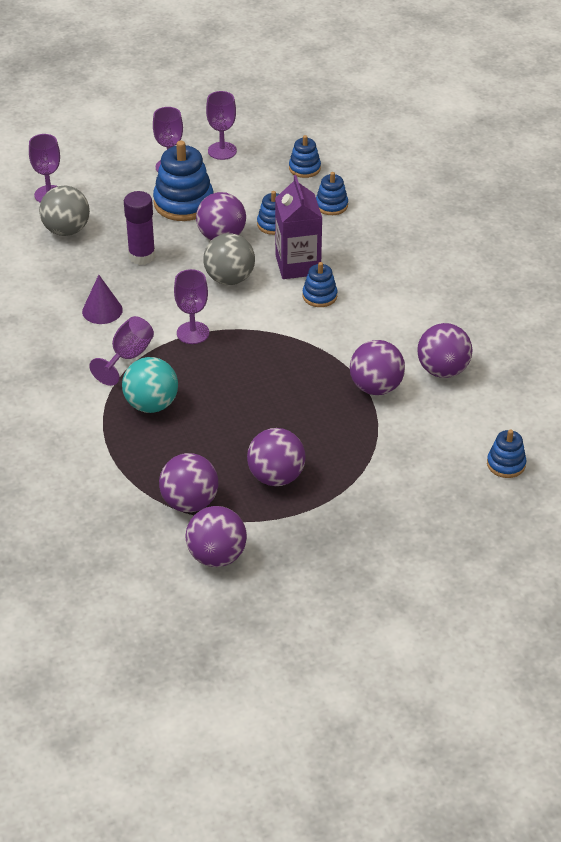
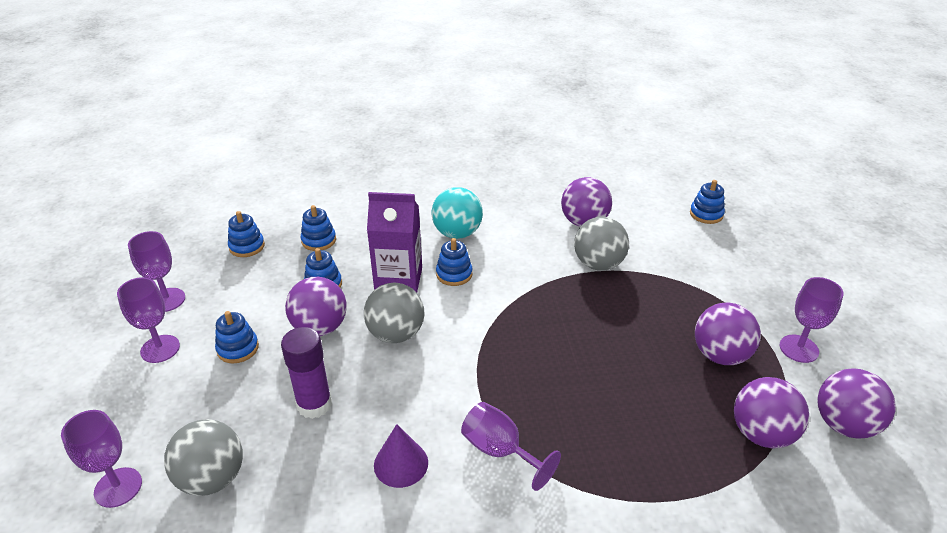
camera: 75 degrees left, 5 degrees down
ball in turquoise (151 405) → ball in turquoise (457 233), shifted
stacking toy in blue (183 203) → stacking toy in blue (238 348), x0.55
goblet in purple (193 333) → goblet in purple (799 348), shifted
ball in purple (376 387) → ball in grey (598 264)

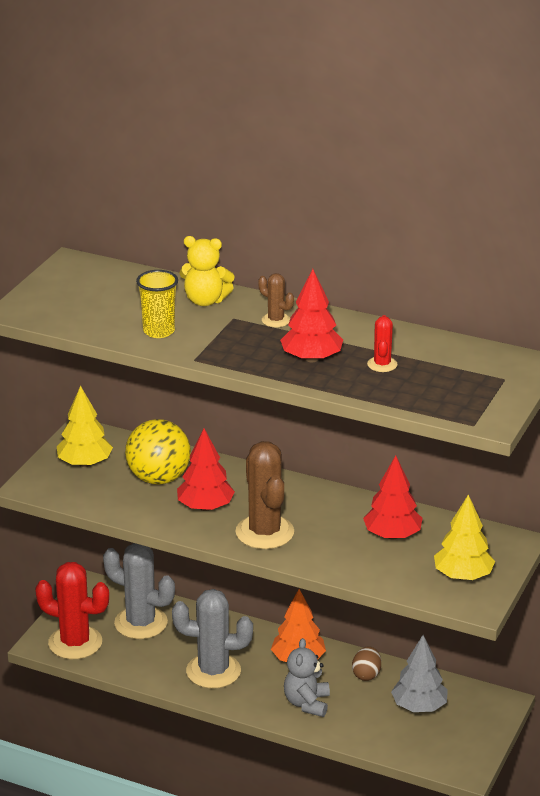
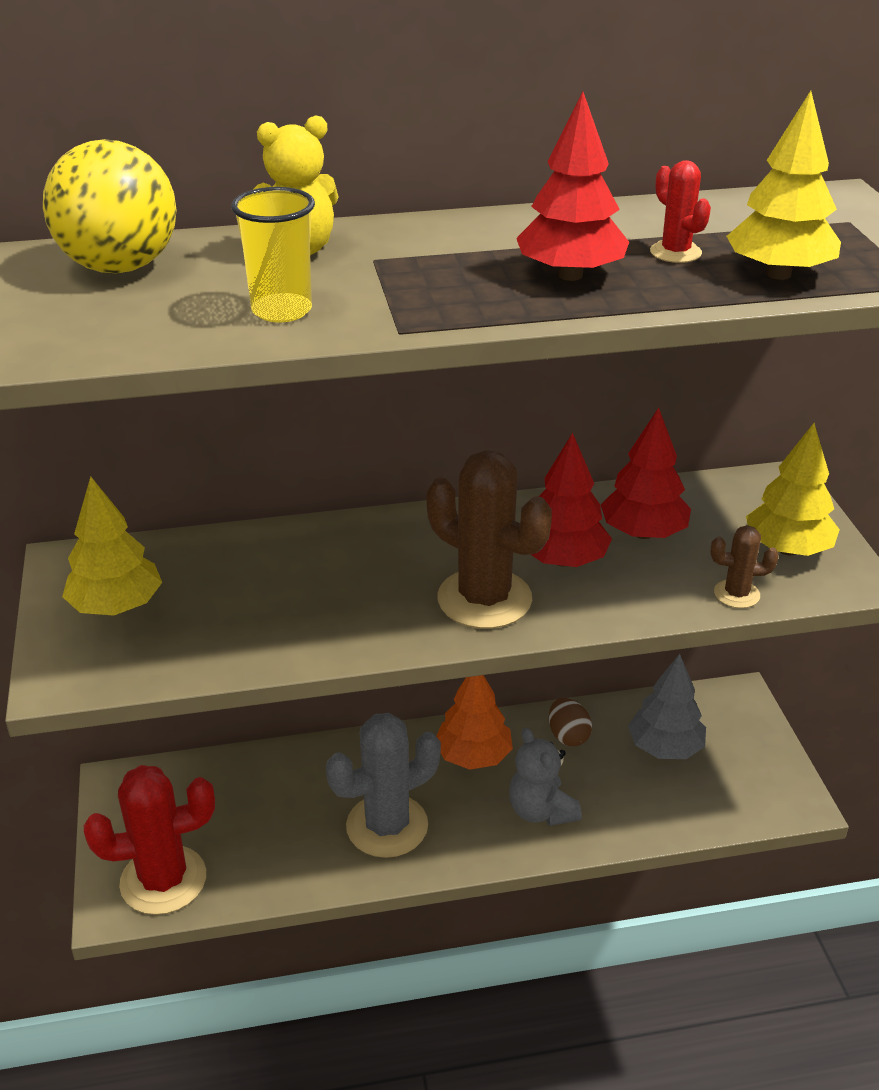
camera: 35 degrees left, 5 degrees up
cactus in grey (141 623) → -
ball in yellow (159 478) → ball in yellow (120 267), shifted
tree in red (205 507) → tree in red (563 560), shifted
cactus in brown (276 320) → cactus in brown (736 594), shifted
- → tree in yellow (778 274)

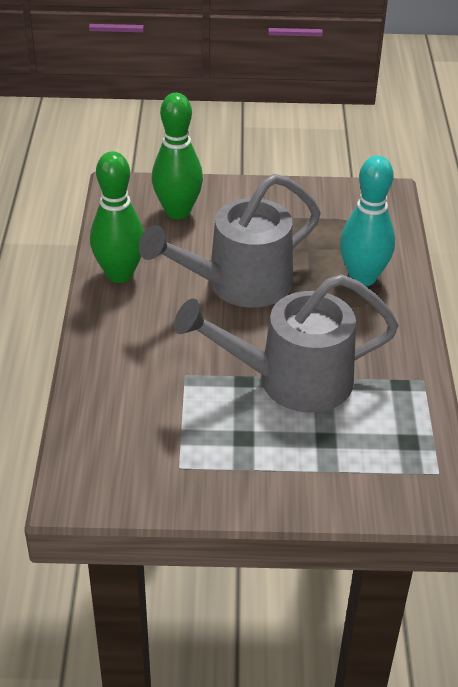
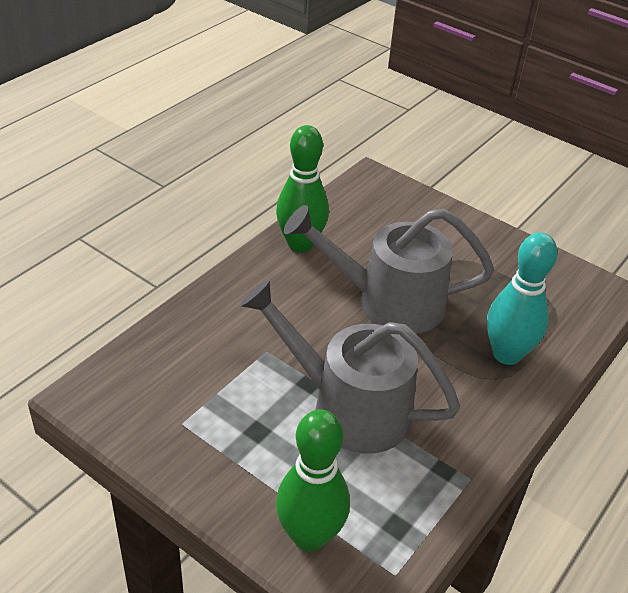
camera: 35 degrees right, 0 degrees up
bowling pin in green (177 212) → bowling pin in green (309 536), shifted

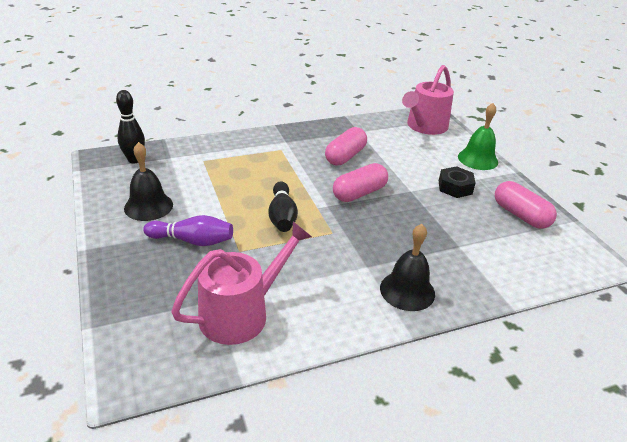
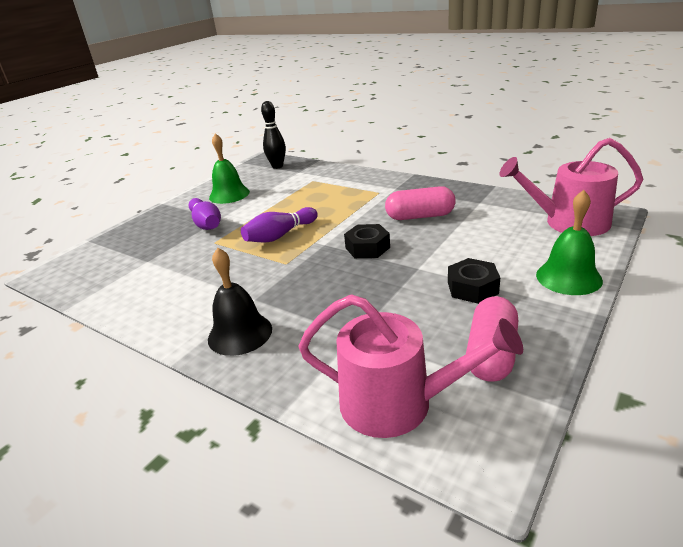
camera: 60 degrees right, 5 degrees down
bell in black (148 206) → bell in green (229 194)
watering can in pink (241 313) → watering can in pink (397 403), shifted
bowling pin in black (282 216) → bowling pin in purple (280 235)
capsule in pink (359 193) → nut in black (367 248)

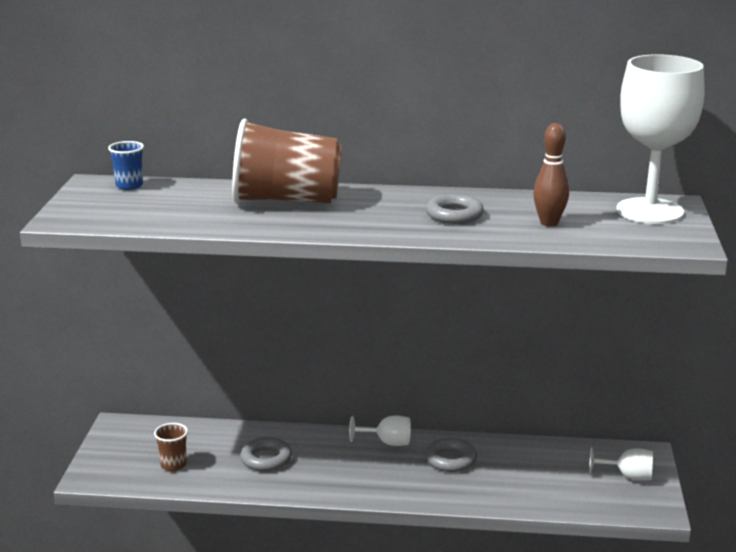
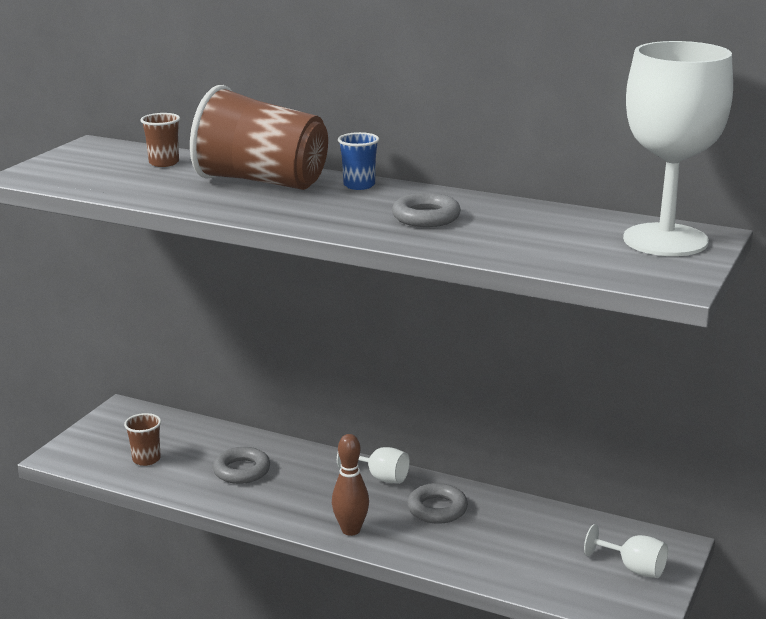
camera: 20 degrees right, 0 degrees up
cup in blue (129 186) → cup in blue (359 185), shifted
bowling pin in brown (549 223) → bowling pin in brown (351 530), shifted
- → cup in brown (164 163)

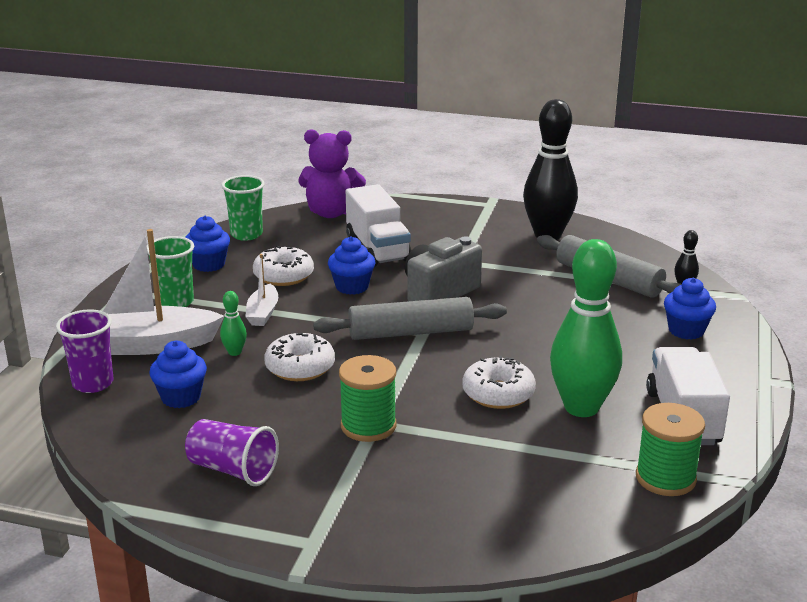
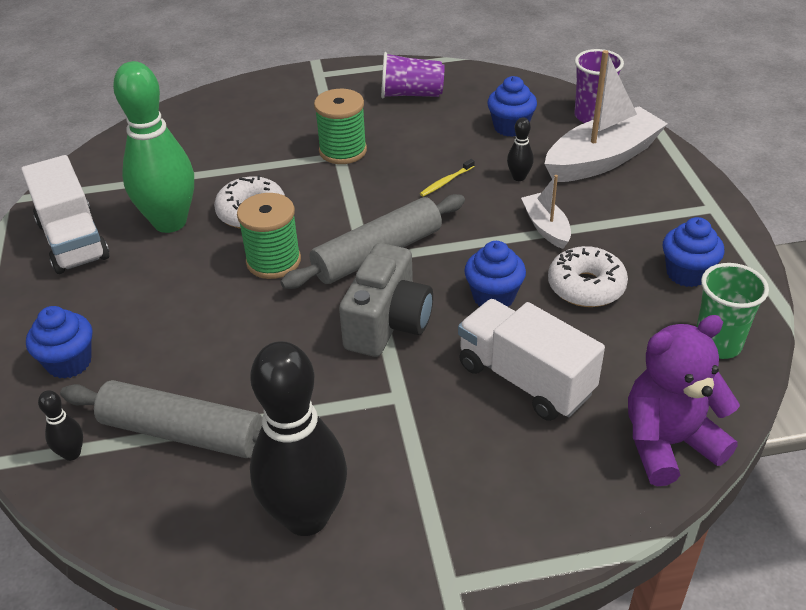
camera: 155 degrees right, 15 degrees up
cup in green (175 302) → -
bowling pin in green (234 352) → bowling pin in black (519 177)
donut in white (300 367) → toothbrush in yellow (446 182)
spool in green (665 478) → spool in green (273 261), shifted

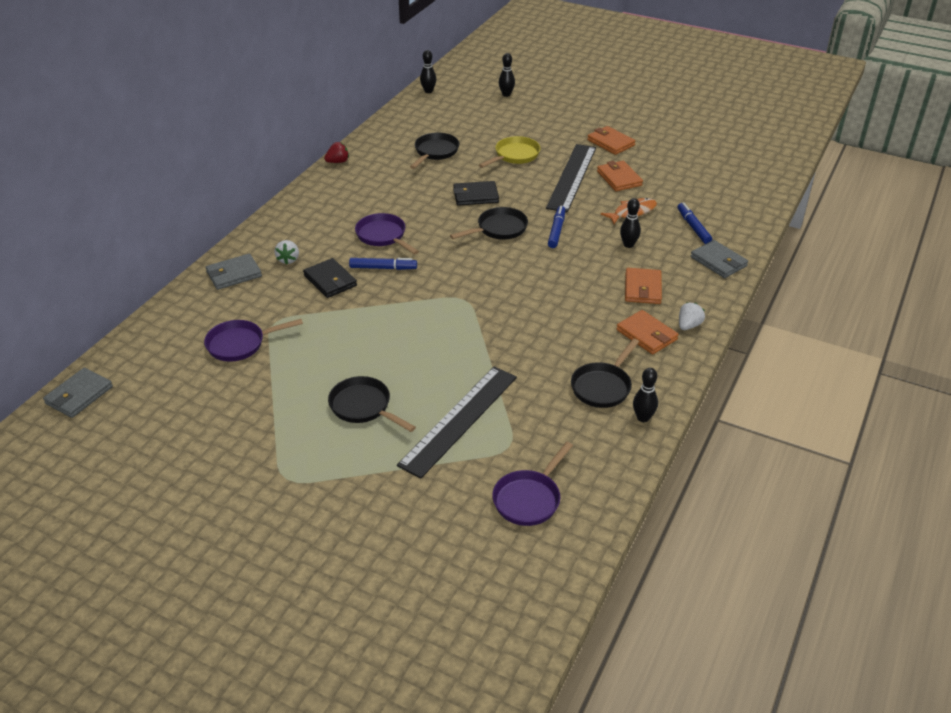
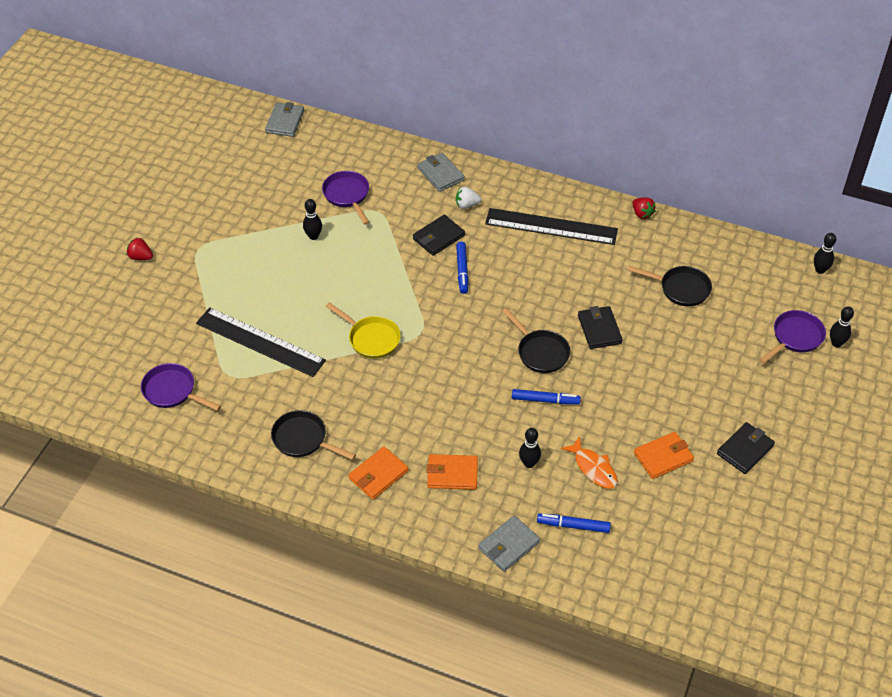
camera: 85 degrees right, 10 degrees up
wallet in grey (79 395) → wallet in grey (285 122), 75 degrees clockwise
pan in black (363 407) → -
pan in purple (383 236) → pan in purple (795 337), shifted
pan in yellow (515 156) → pan in yellow (371 339), shifted
ruler in black (571 177) → ruler in black (551 226), shifted
wallet in orange (610 143) → wallet in black (745 450)
bowling pin in black (643 418) → bowling pin in black (313 236), shifted
marker in blue (693 227) → marker in blue (573 526), 150 degrees counterclockwise
strawberry in white (688 325) → -
- → strawberry in red (140 257)

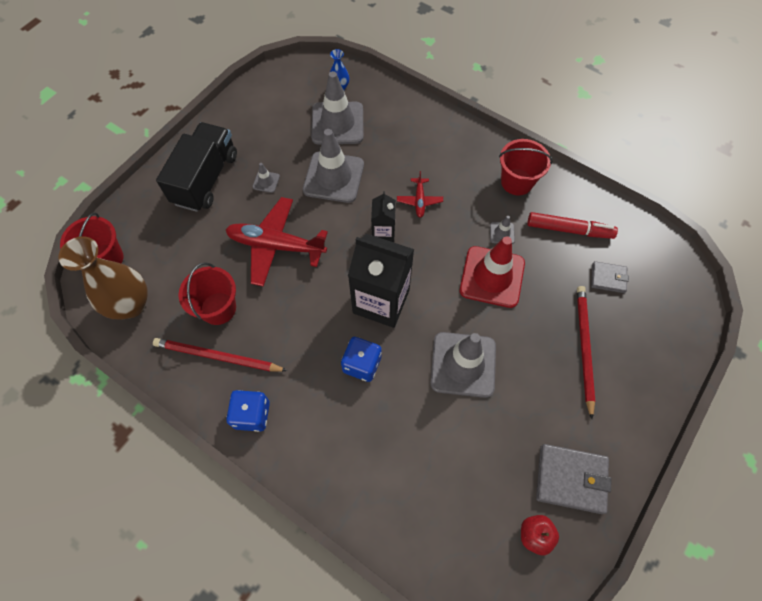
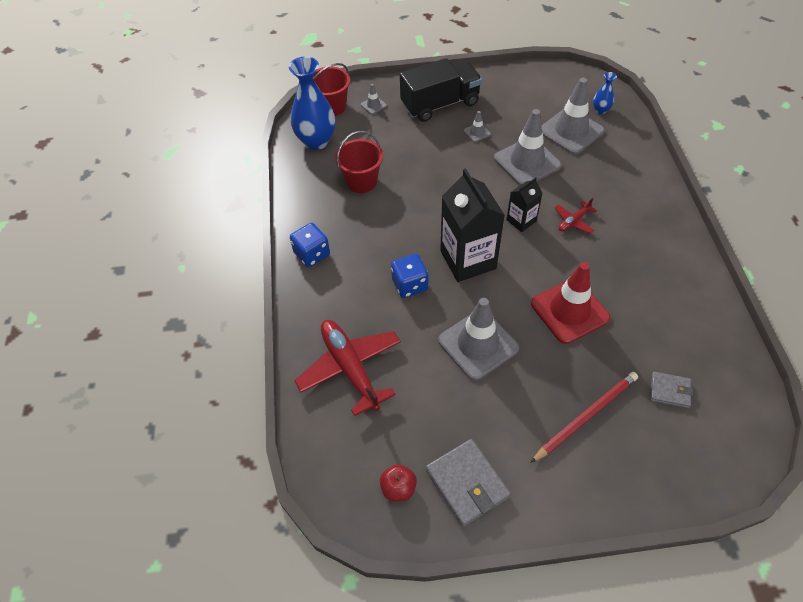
camera: 50 degrees right, 10 degrees down
vase in brown (131 305) → vase in blue (316 141)
pencil in red (217 356) → -
plane in red (276 246) → plane in red (350 368), shifted
traffic cone in grey (502 233) → traffic cone in grey (373 105), shifted
bucket in red (517 182) → -
marker in red (569 229) → -
wallet in grey (608 278) → wallet in grey (669 391), 45 degrees counterclockwise

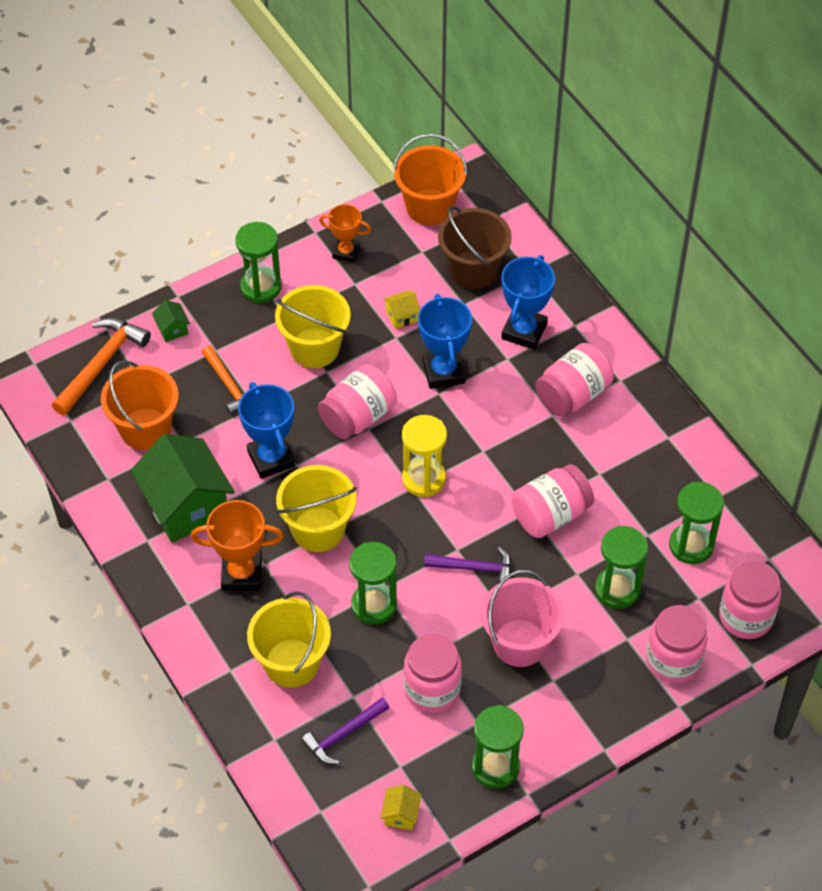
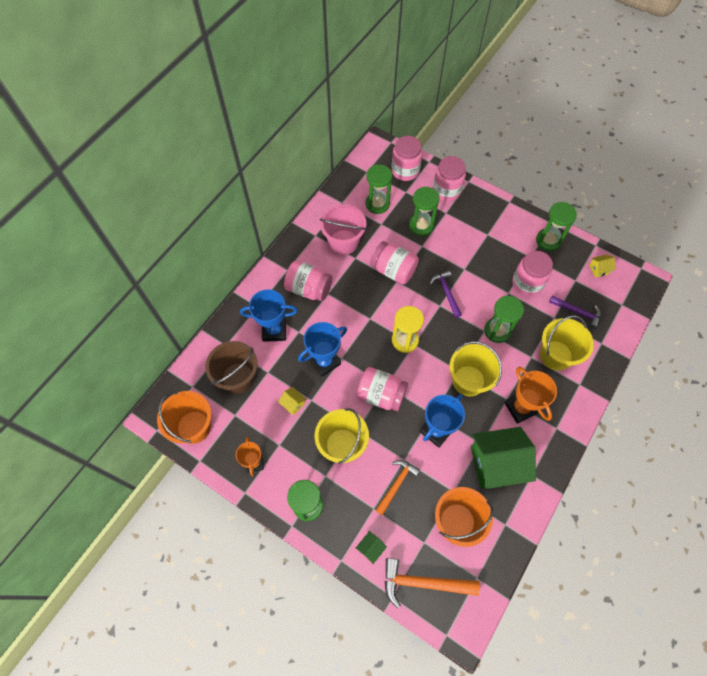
camera: 115 degrees left, 10 degrees up
house in green (186 506) → house in green (496 464), 45 degrees clockwise
bucket in pink (519 643) → bucket in pink (343 242), shifted

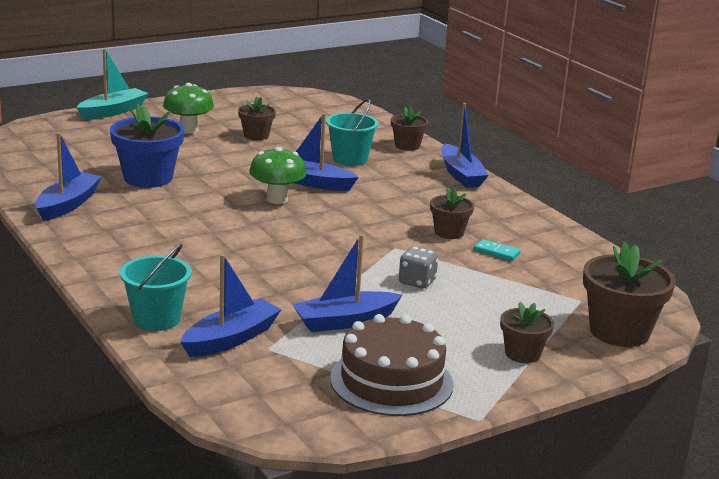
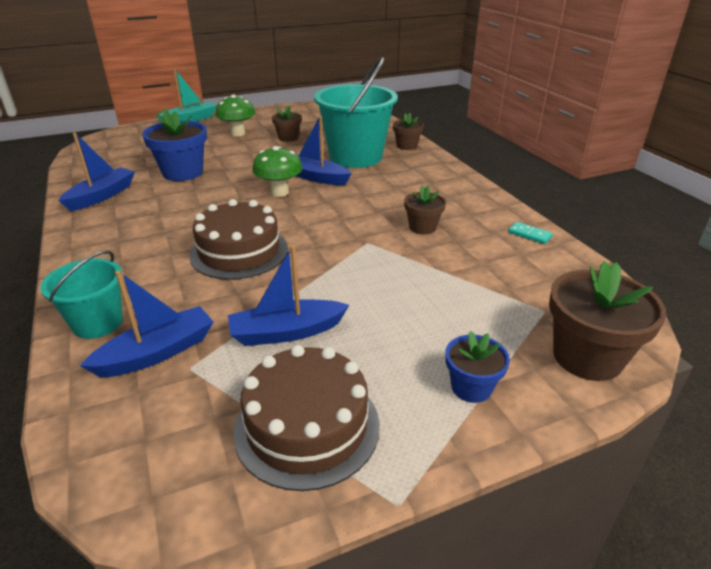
camera: 10 degrees right, 10 degrees up
bucket in turquoise (350 159) → bucket in turquoise (355 157), x1.83
dice in grey (417 281) → -
boat in blue (461 175) → -
domino in turquoise (496 252) → domino in turquoise (529 234), shifted
flower pot in brown (522 354) → flower pot in blue (471 387)
- → cake in brown (239 251)

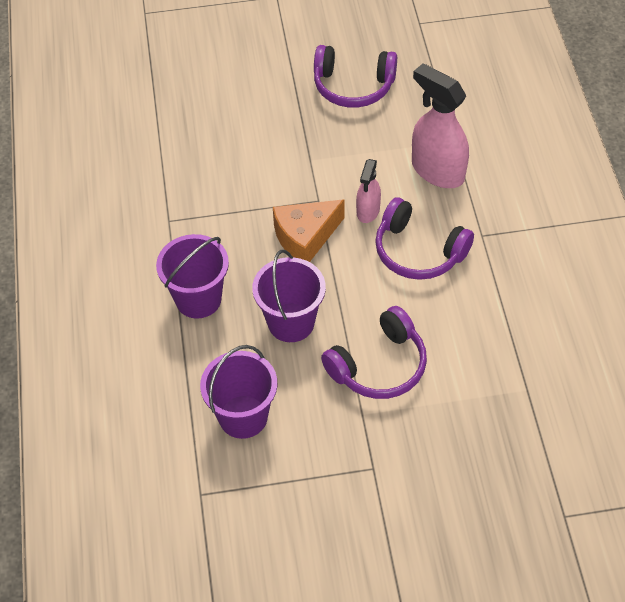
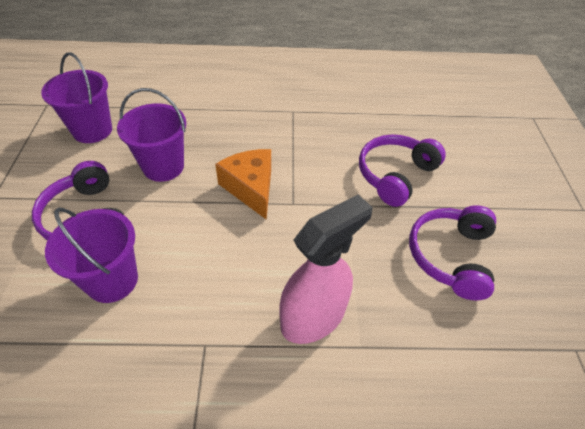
camera: 95 degrees right, 5 degrees down
bucket in purple (198 299) → bucket in purple (112 280), shifted
spray bottle in pink (368 211) → -
headphones in purple (418 251) → headphones in purple (395 175), shifted

